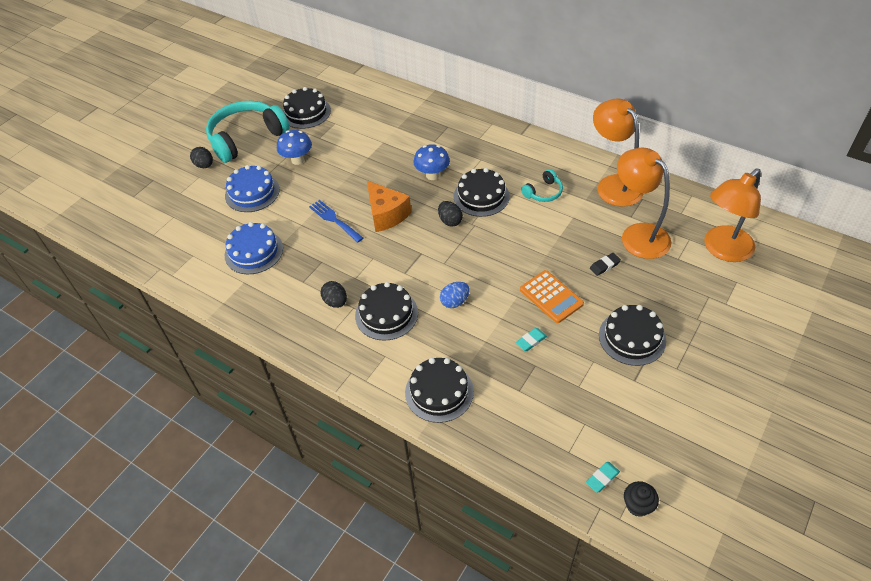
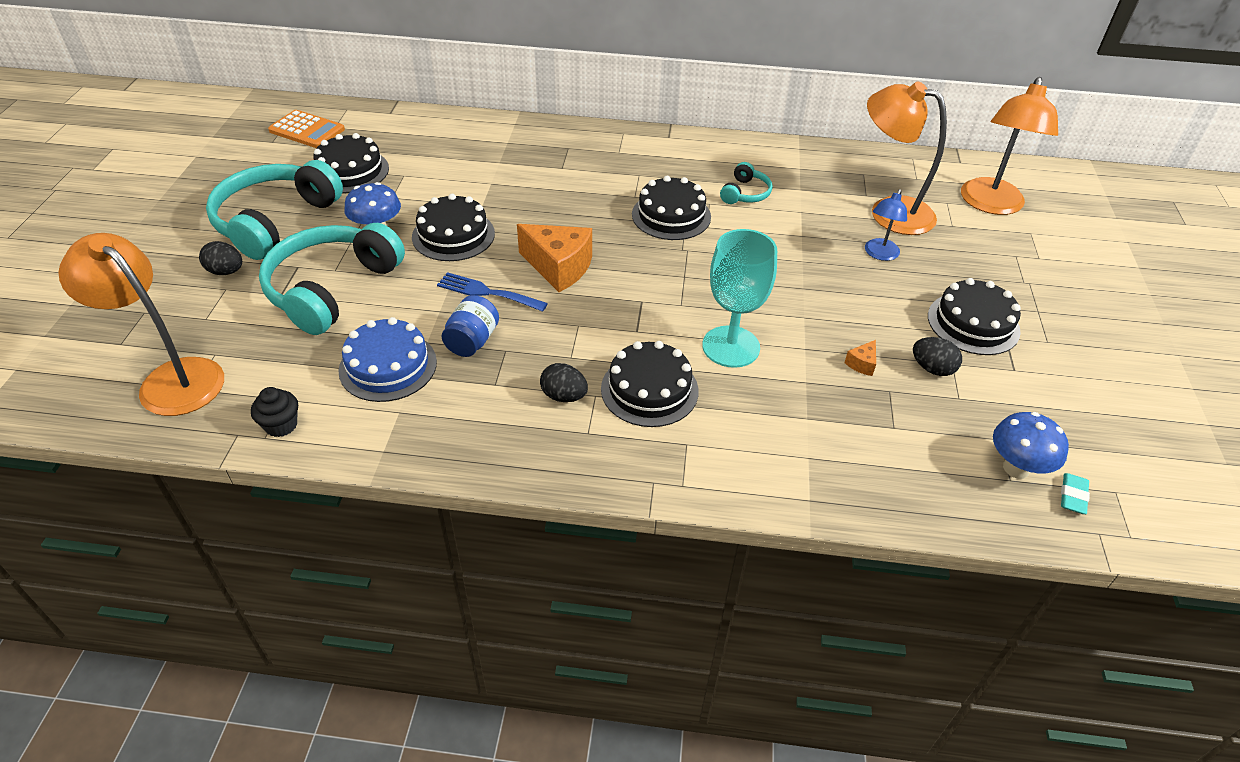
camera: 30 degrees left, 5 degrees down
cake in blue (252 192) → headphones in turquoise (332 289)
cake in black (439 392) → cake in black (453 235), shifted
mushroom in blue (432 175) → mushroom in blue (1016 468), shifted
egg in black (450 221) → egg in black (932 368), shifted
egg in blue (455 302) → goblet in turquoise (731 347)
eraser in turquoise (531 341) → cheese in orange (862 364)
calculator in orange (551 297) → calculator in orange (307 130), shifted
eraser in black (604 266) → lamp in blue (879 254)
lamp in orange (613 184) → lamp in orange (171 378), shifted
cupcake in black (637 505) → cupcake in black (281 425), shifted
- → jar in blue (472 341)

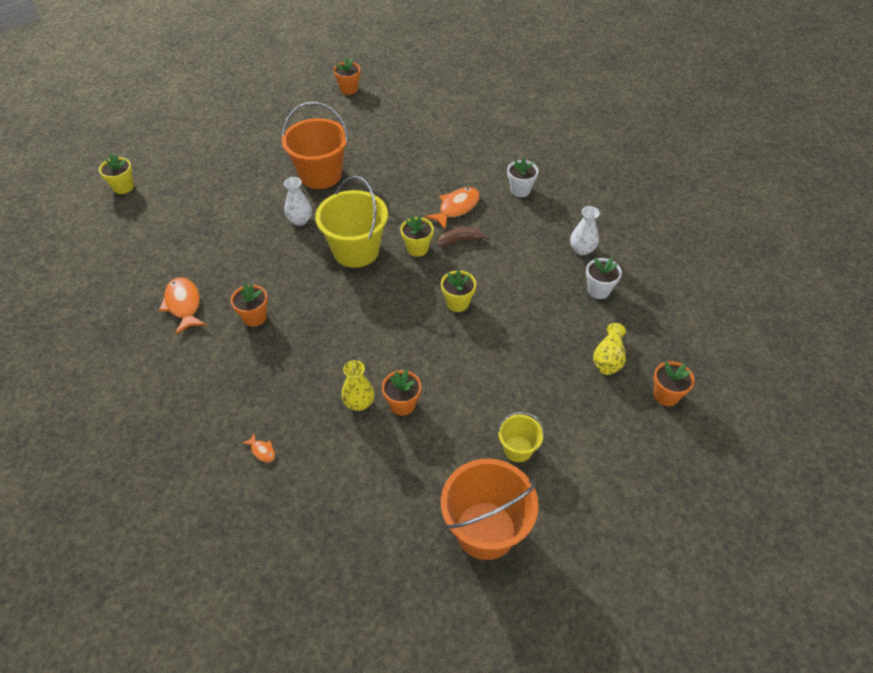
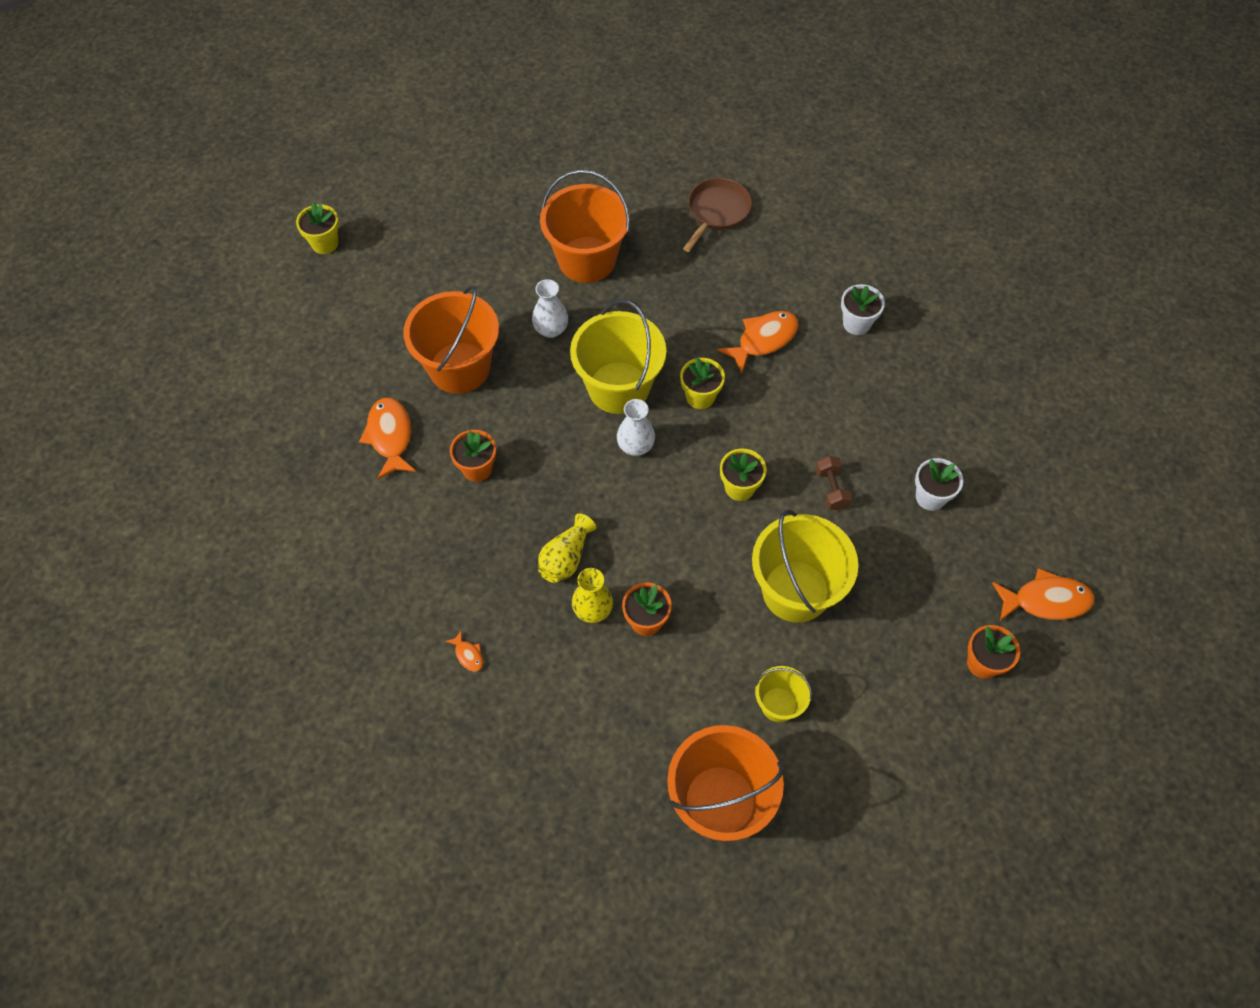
camera: 10 degrees right, 10 degrees up
flower pot in orange (349 89) → -
banana in brown (460 240) → -
vase in white (582 249) → vase in white (635 446), shifted
vase in yellow (608 359) → vase in yellow (566 558), shifted
- → bucket in orange (459 368)
- → pan in brown (717 212)
- → bucket in yellow (795 591)
- → dumbbell in brown (831 489)
- → fish in orange (1046 600)

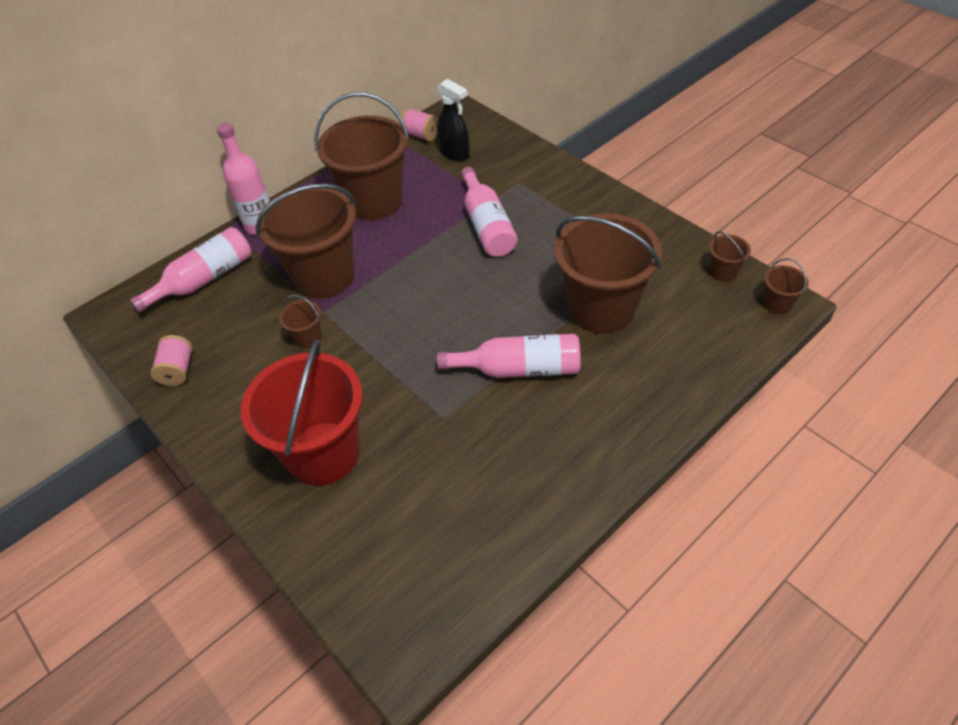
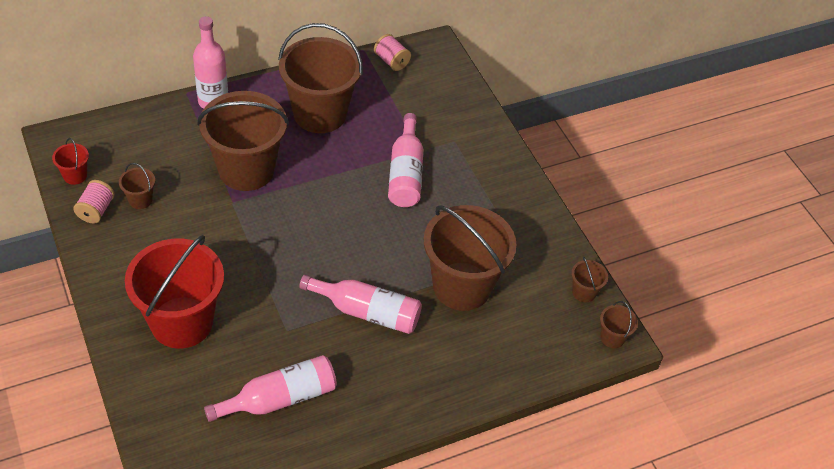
camera: 10 degrees right, 0 degrees up
bottle in pink (204 279) → bottle in pink (280 398), shifted
bucket in brown (308 337) → bucket in brown (140 200), shifted
spray bottle in black (455 153) → -
- → bucket in red (75 175)

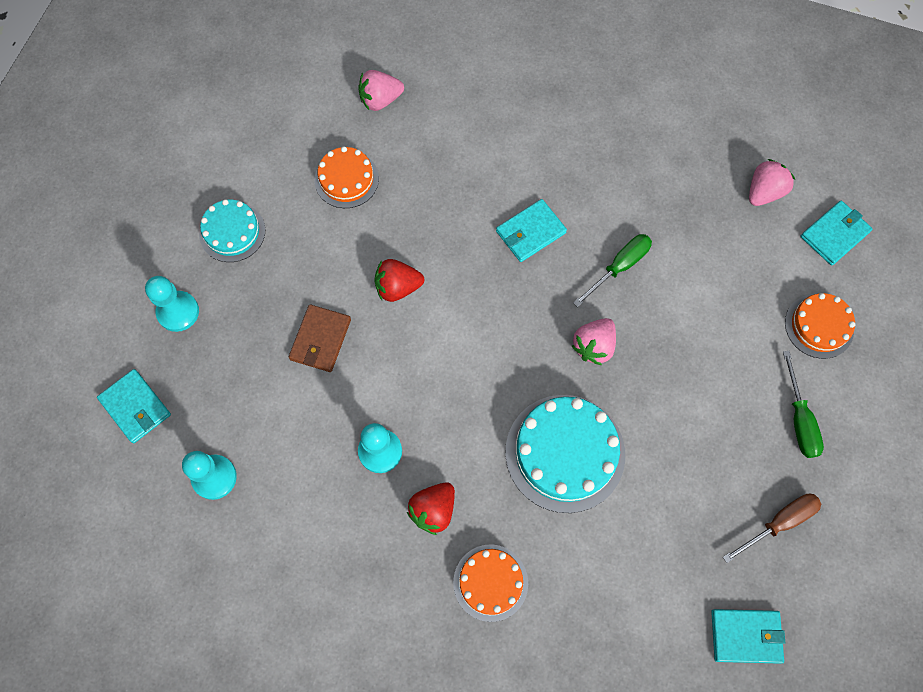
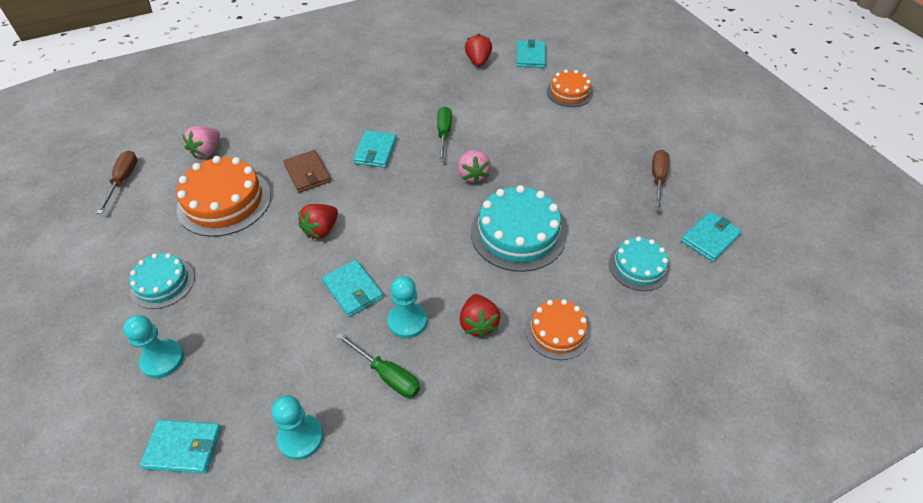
camera: 45 degrees left, 20 degrees down
wallet in brown (320 339) → wallet in brown (307 173), shifted
cake in orange (346 179) → cake in orange (224 201), x1.67
strawberry in pink (764 192) → strawberry in red (478 61)
screwdriver in green (799 419) → screwdriver in green (387 375), shifted
- → screwdriver in brown (123 180)
- → wallet in turquoise (353 290)
- → cake in turquoise (638 266)

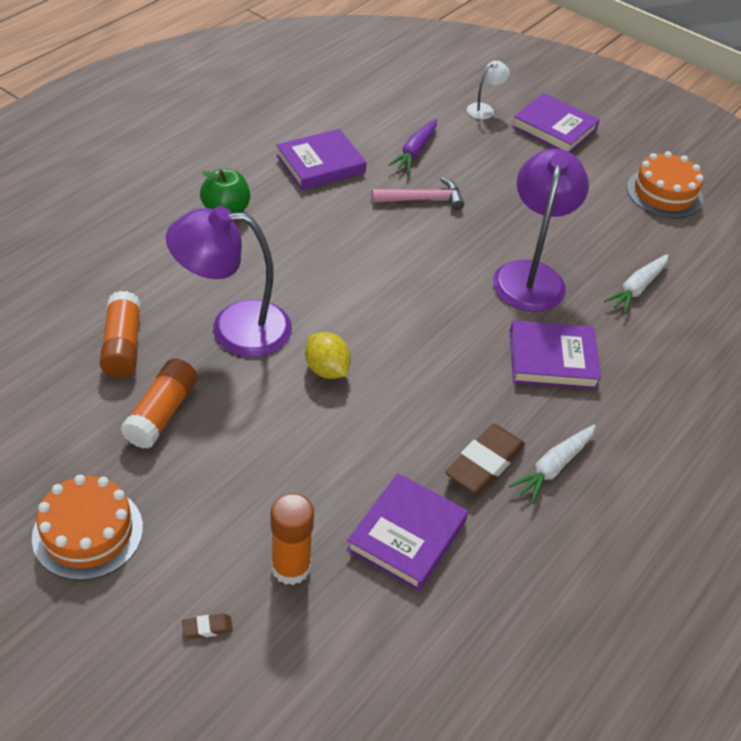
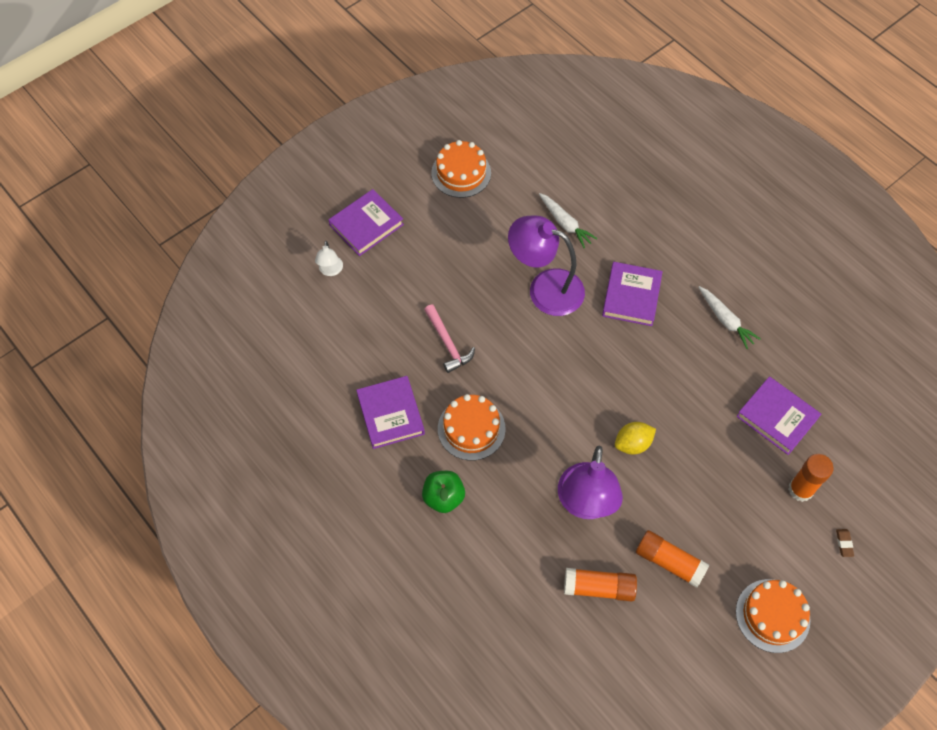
camera: 75 degrees left, 15 degrees up
hammer in pink (423 199) → hammer in pink (448 343), 150 degrees clockwise
carrot in purple (415 151) → -
eraser in brown (484 463) → -
lamp in white (484 109) → lamp in white (330 270), 150 degrees counterclockwise
- → cake in orange (471 428)

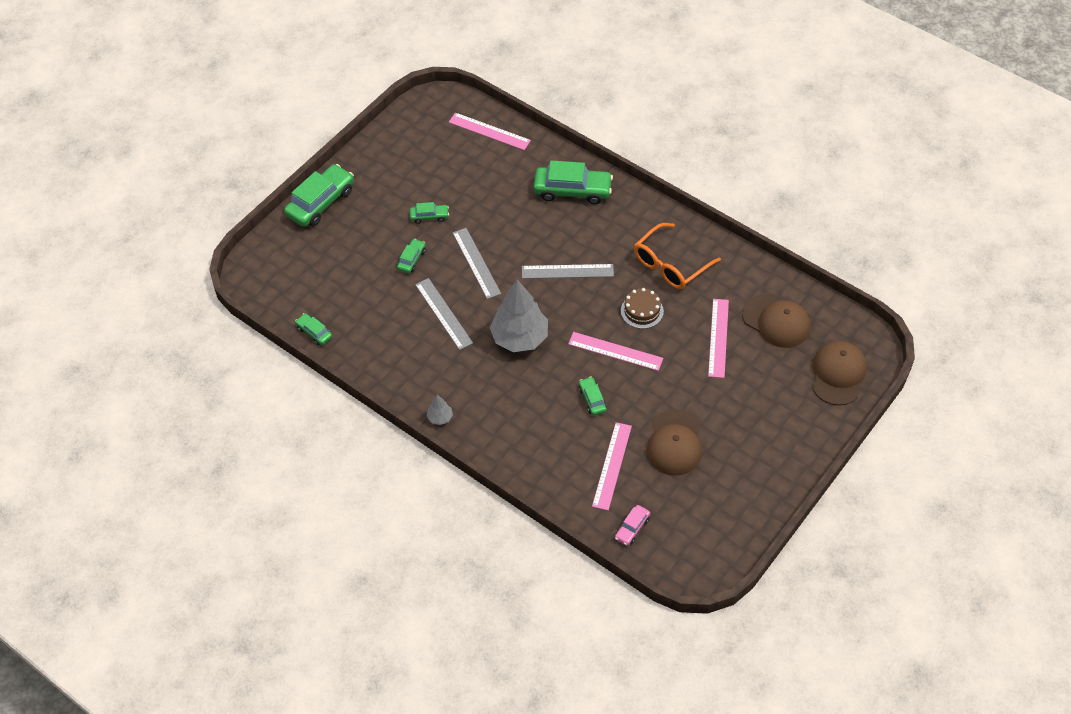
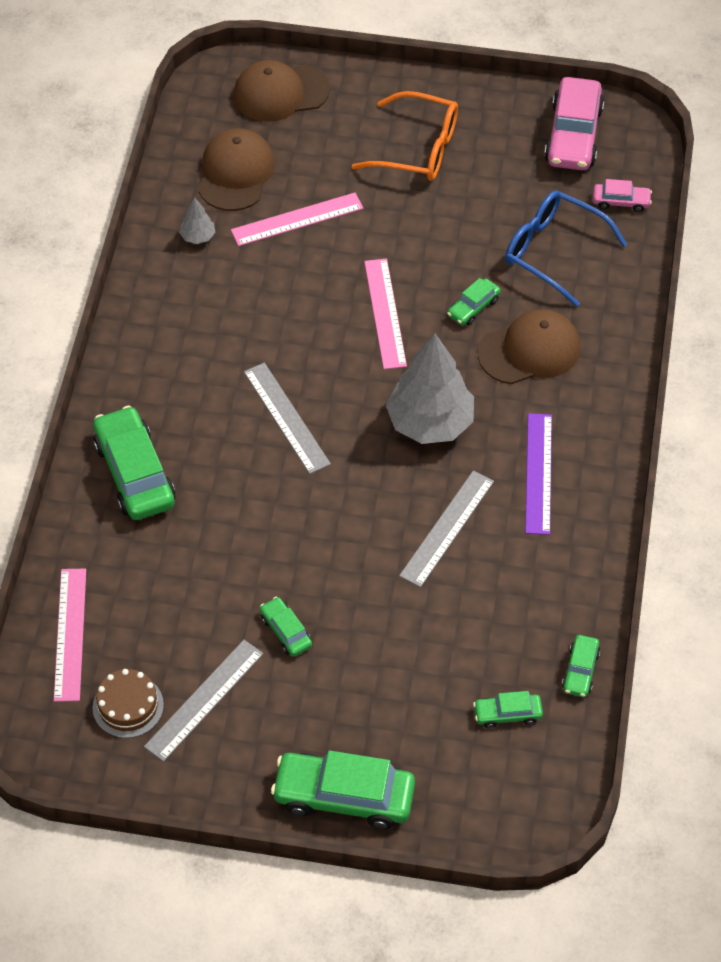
camera: 120 degrees left, 0 degrees up
car in green (411 259) → car in green (507 714), shifted
tree in grey (440 417) → tree in grey (198 237), shifted
ruler in grey (476 263) → ruler in grey (204 700), shifted
ruler in pink (612 465) → glasses in blue (553 251)
cake in brown (642 311) → cake in brown (128 706), shifted
glasses in orange (670 264) → glasses in orange (418 149), shifted
cap in brown (674 443) → cap in brown (529 350), shifted
- → ruler in purple (538 473)
- → car in pink (573 135)

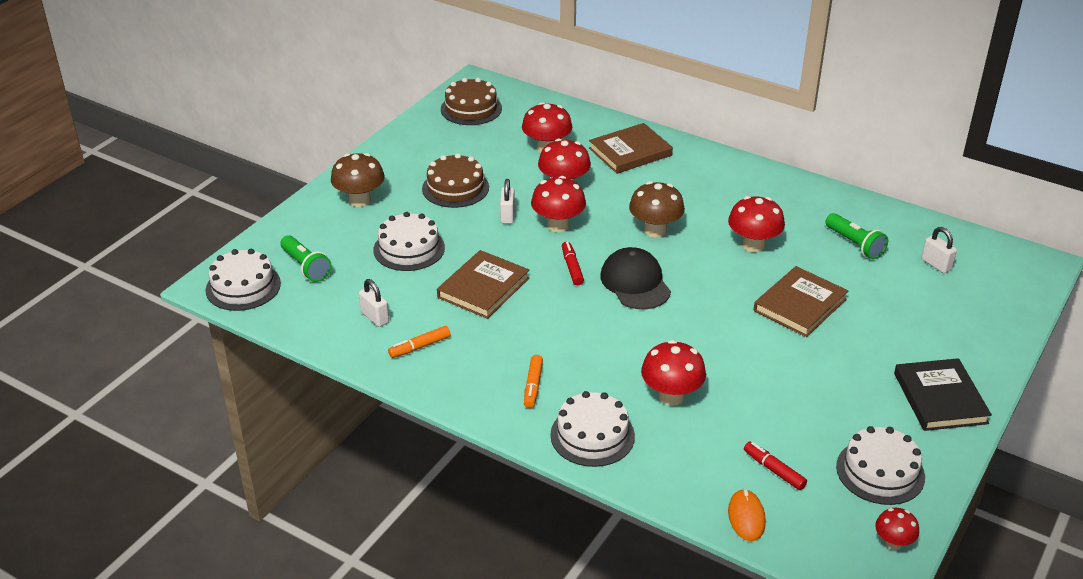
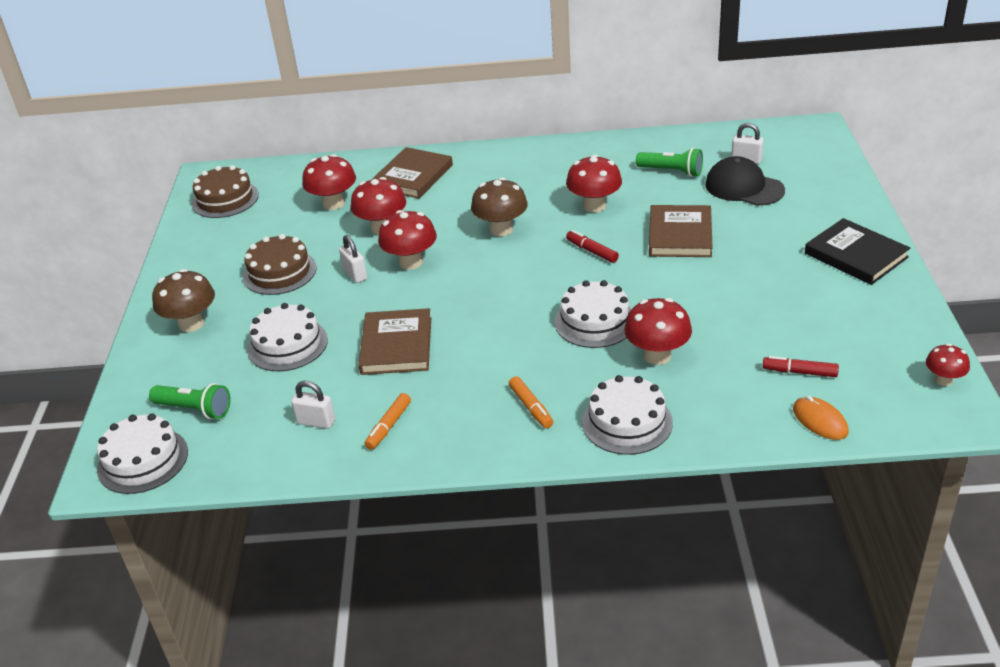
camera: 30 degrees left, 0 degrees up
marker in red (572 267) → marker in red (592 251), shifted
cap in black (635 283) → cap in black (744 187), shifted
cake in white (880 471) → cake in white (595 322), shifted

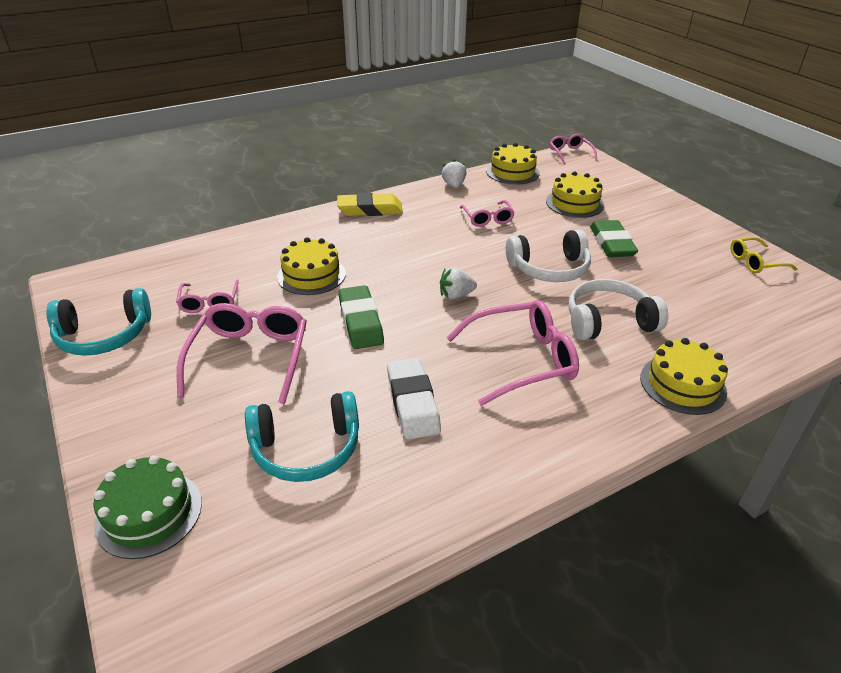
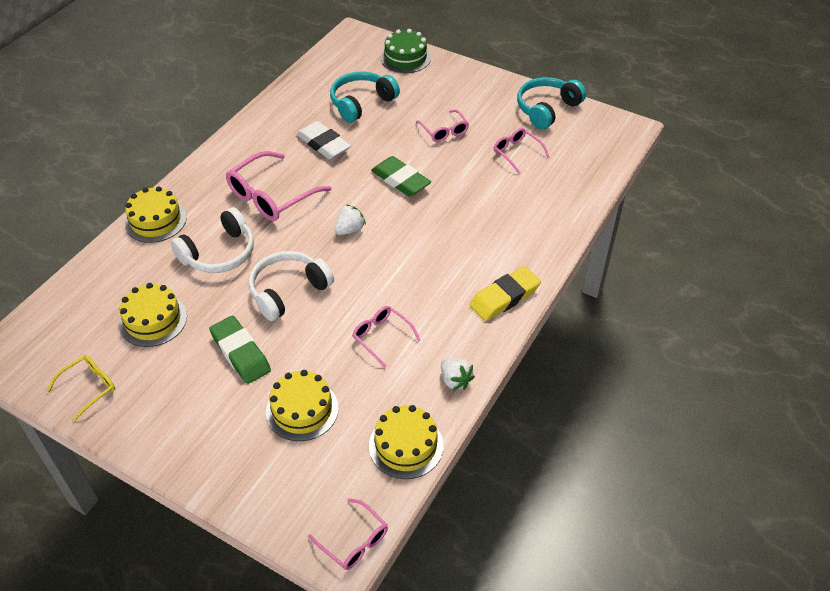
camera: 150 degrees right, 10 degrees up
glasses in pink (249 358) → glasses in pink (444 131), x0.57
cake in yellow (311 275) → cake in yellow (153 320), shifted

